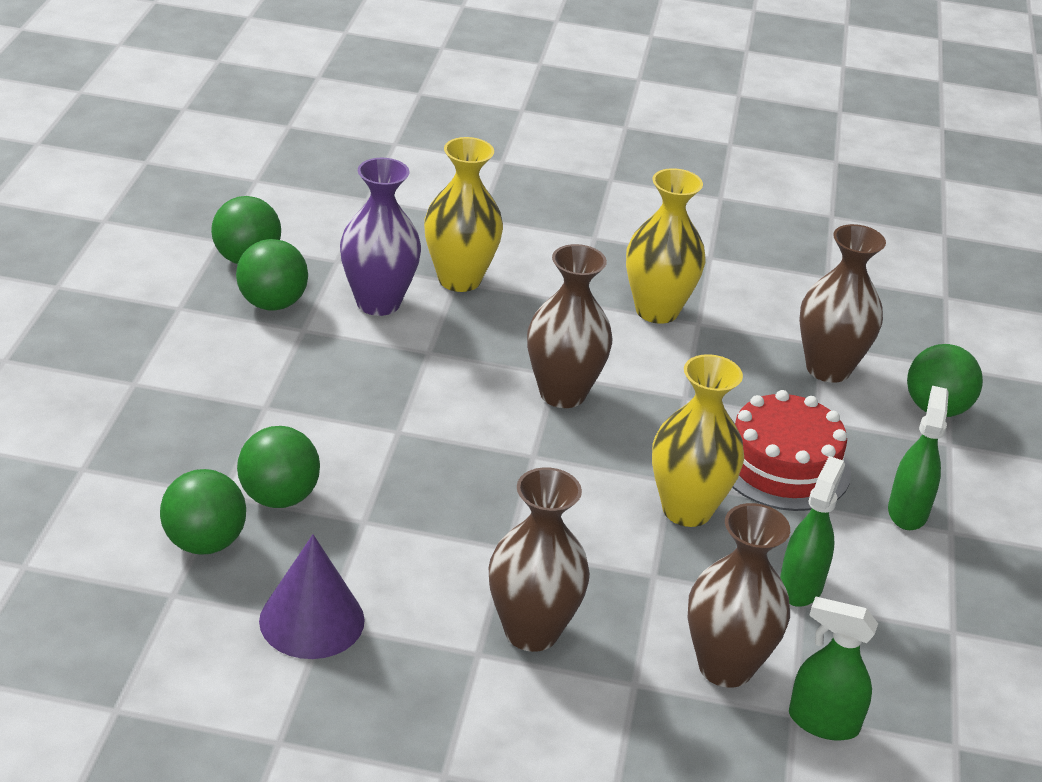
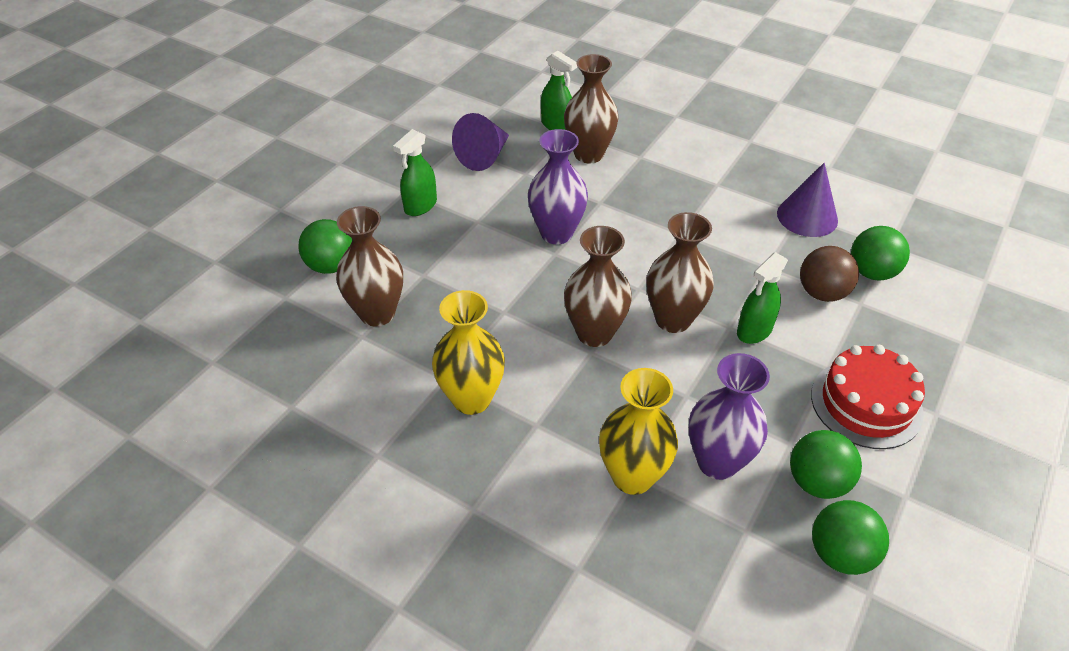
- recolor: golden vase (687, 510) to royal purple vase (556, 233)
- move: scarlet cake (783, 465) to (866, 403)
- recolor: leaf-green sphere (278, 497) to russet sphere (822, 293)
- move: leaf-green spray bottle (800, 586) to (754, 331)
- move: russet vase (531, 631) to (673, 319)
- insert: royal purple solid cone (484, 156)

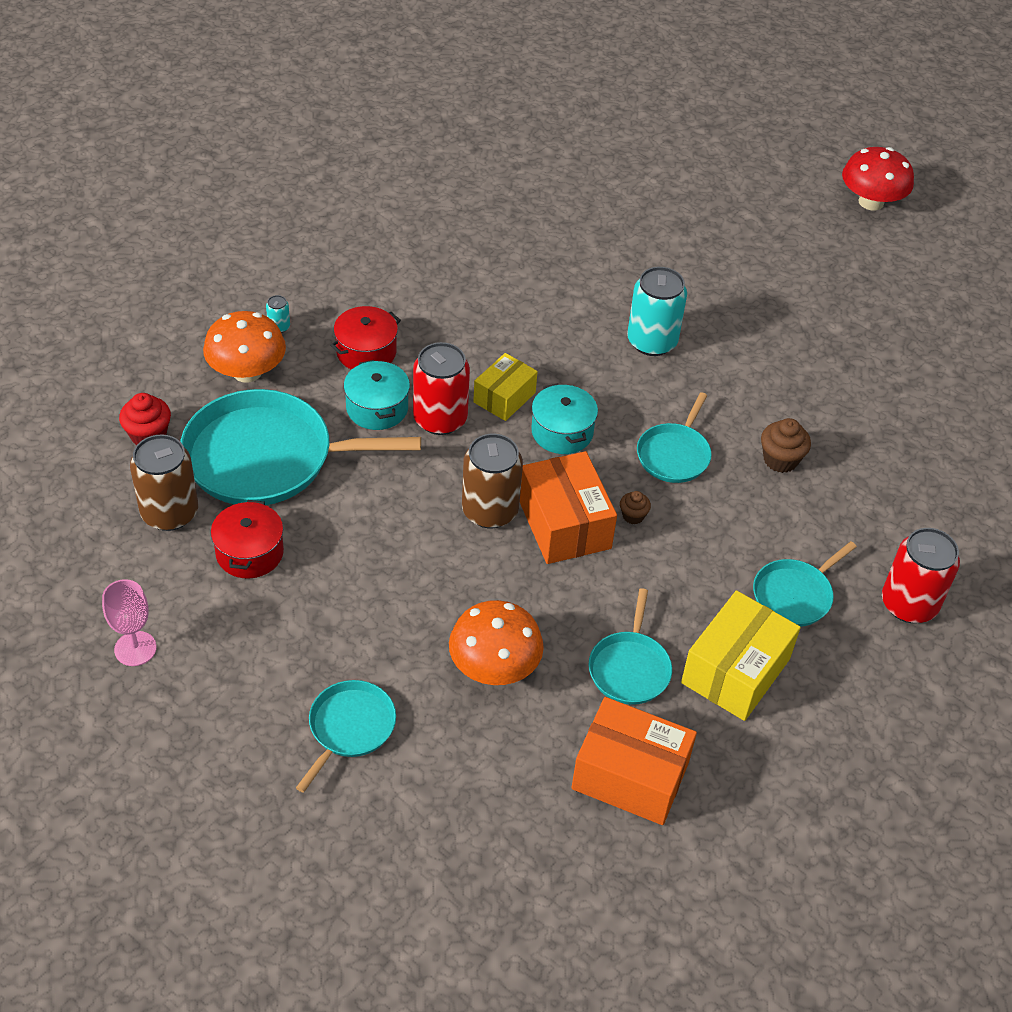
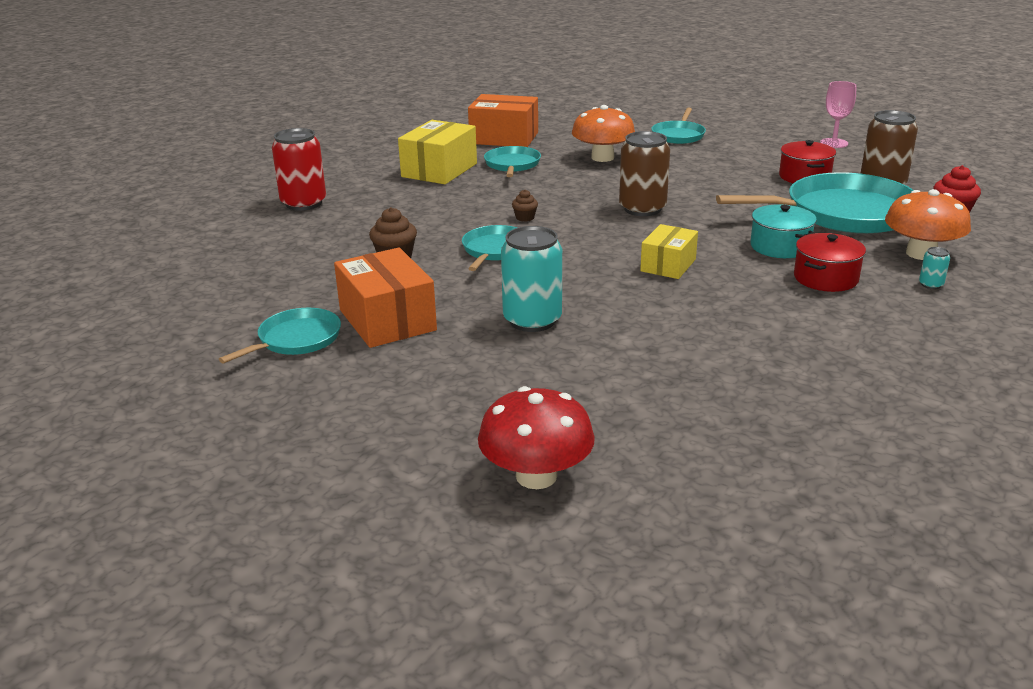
- move: scarlet mushroom (871, 202) to (536, 476)
- delete: scarlet tin (440, 419)
- delete: turquoise pot (562, 432)
- move: orange-coloured parcel (564, 524) to (387, 320)
- move: turquoise pan (794, 595) to (296, 339)

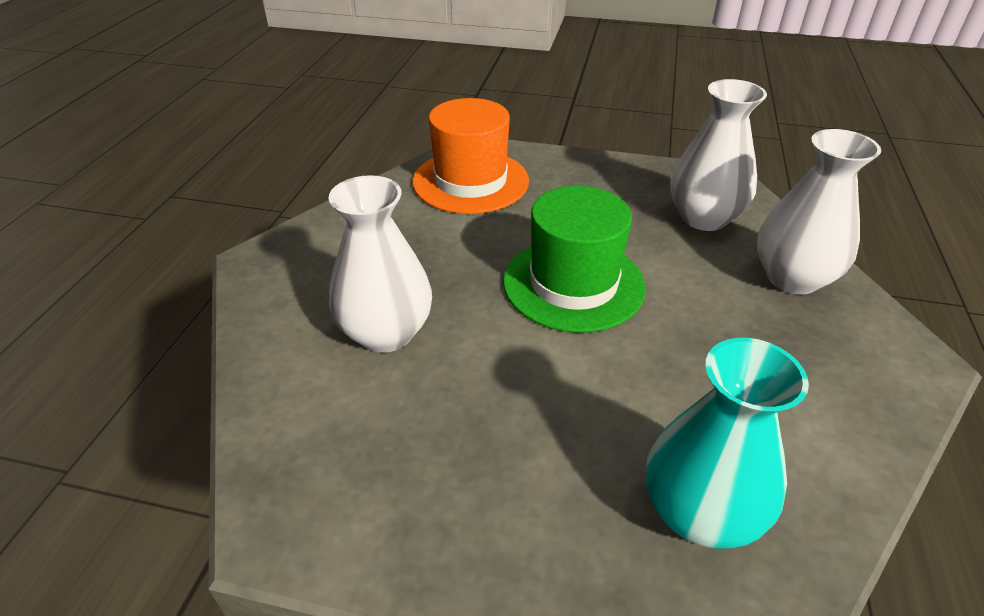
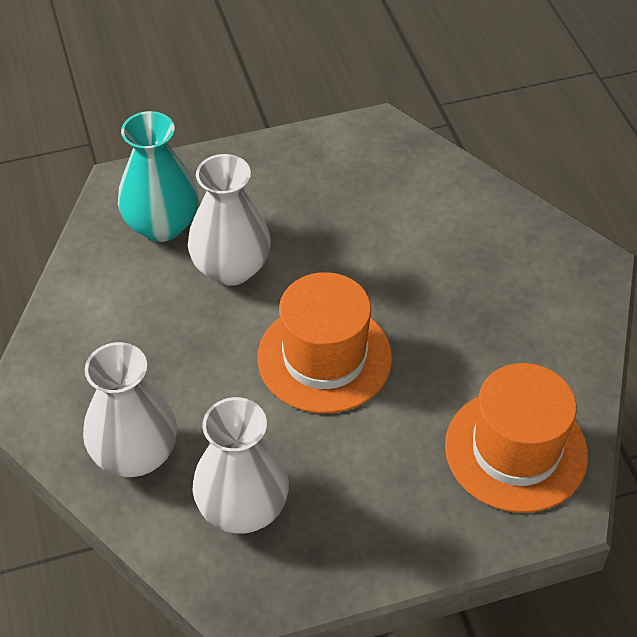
- move: snow-white vase (386, 333) to (231, 268)
- recolor: leaf-green tall hat (573, 284) to orange-coloured tall hat (324, 357)

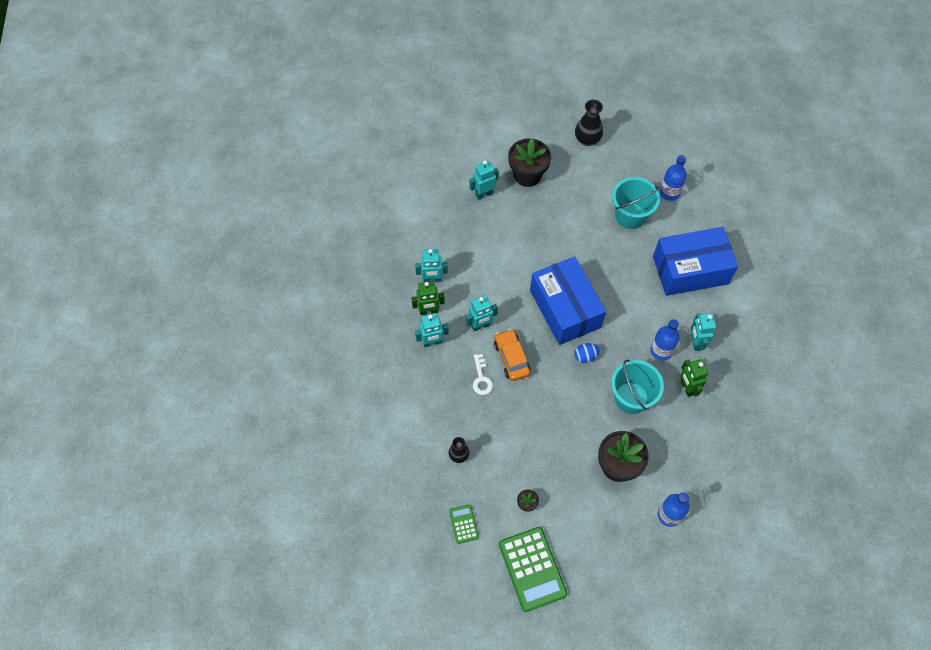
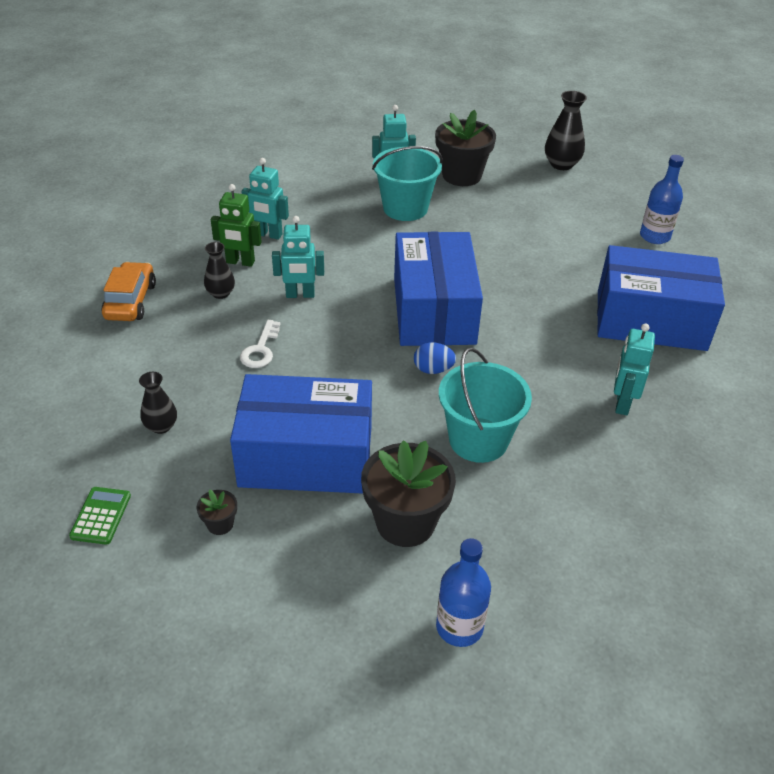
- move: turquoise bucket (630, 216) to (405, 208)
- replace: turquoise toy robot (432, 342) to ebony vase (221, 293)
- delete: cobalt bottle (661, 350)
- move: orange-coloured automobile (511, 358) to (130, 301)
- delete: leaf-green toy robot (687, 387)
- delete: leaf-green calculator (532, 569)
- insert: cobalt parcel (306, 456)

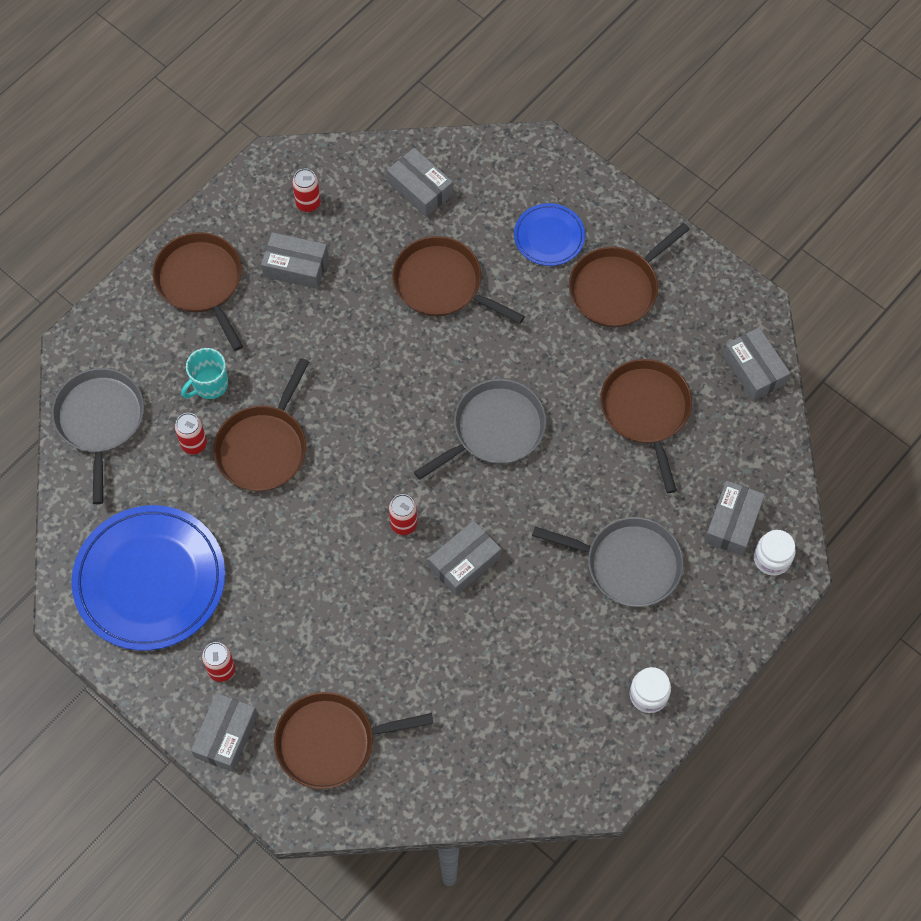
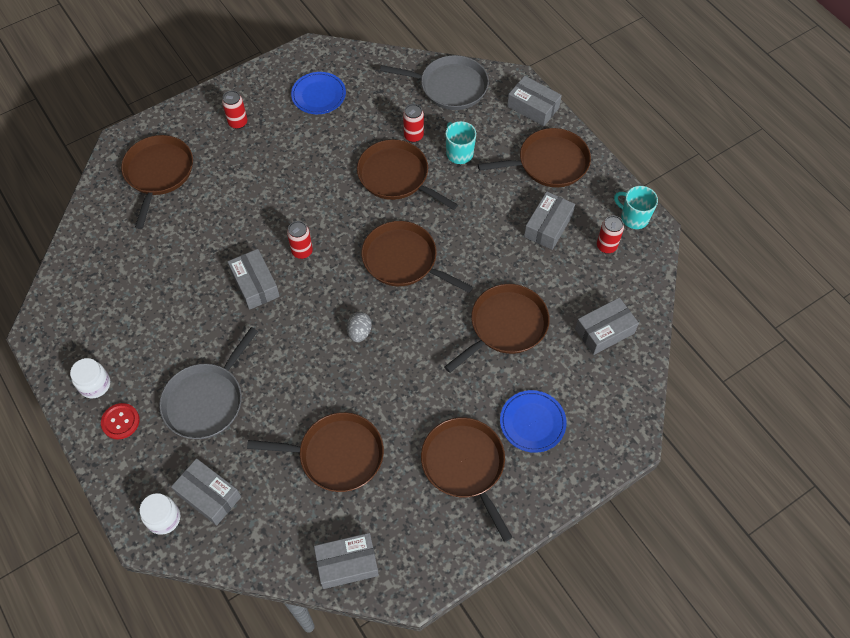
- replace: grey pan (494, 429) to grey egg (359, 332)
- resize: cobalt flat dish (150, 580) = (318, 95) x0.51
- move: grey parcel (226, 736) to (533, 107)
- insert: turquoise mug (634, 218)
- insert: russet pan (403, 260)
- insert: scarlet button (120, 421)

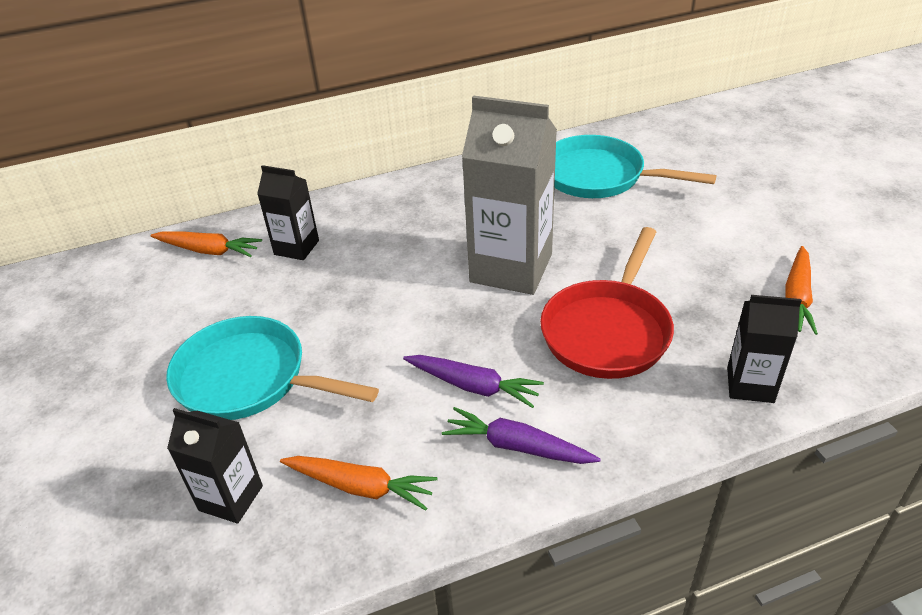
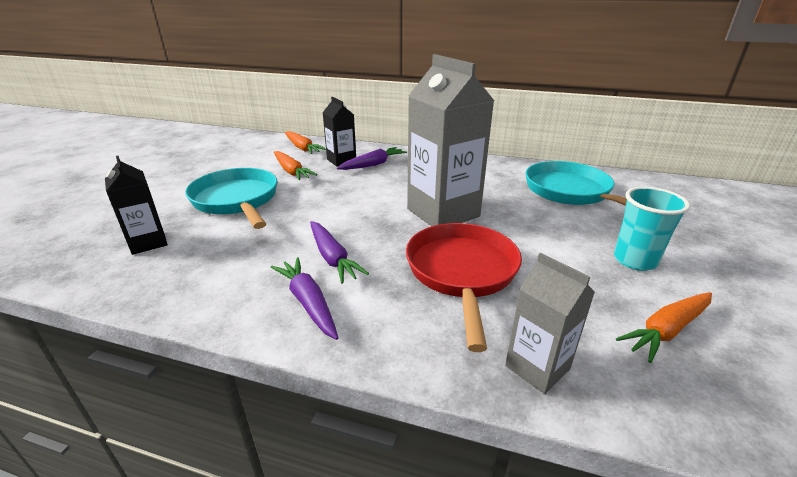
- rotate: scarlet pan (608, 331) = (462, 272) 120 degrees clockwise
- recolor: ebony milk carton (750, 385) to grey milk carton (537, 367)
- move: orange-coloured carrot (361, 487) to (291, 171)
- insert: royal purple carrot (373, 164)
- insert: turquoise tumbler (634, 260)

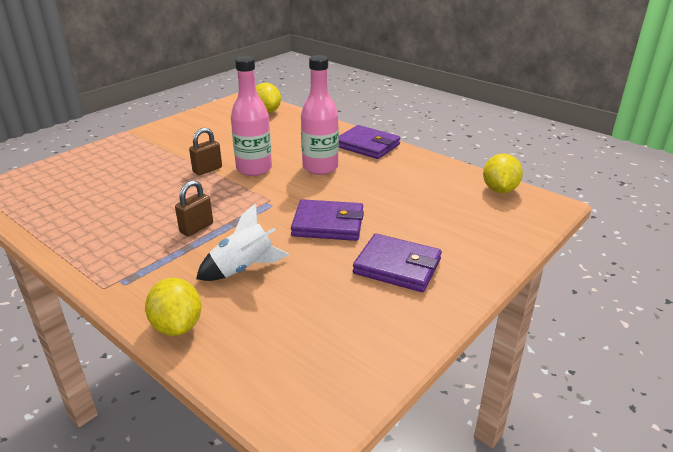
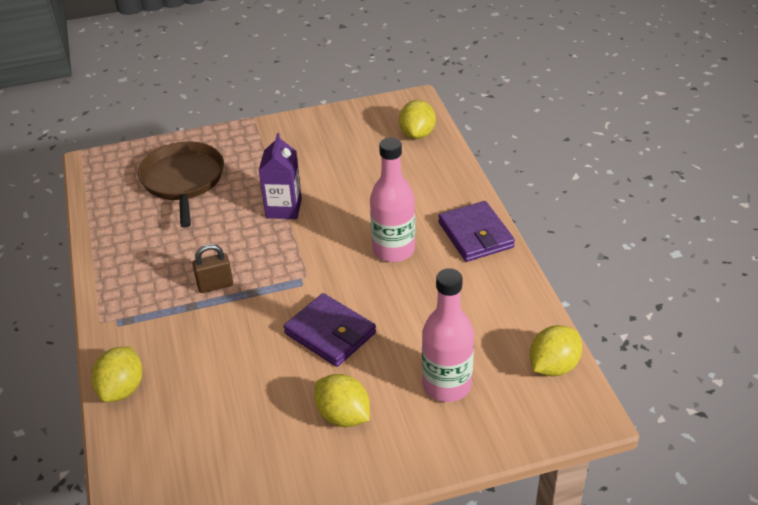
- move: rose-pink bottle (254, 169) to (446, 385)
- replace: russet padlock (207, 170) to royal purple milk carton (284, 208)
- delete: snow-white toy rocket (243, 269)
- replace: royal purple card wallet (397, 266) to golden citrus fruit (343, 416)
- insert: russet pan (183, 180)

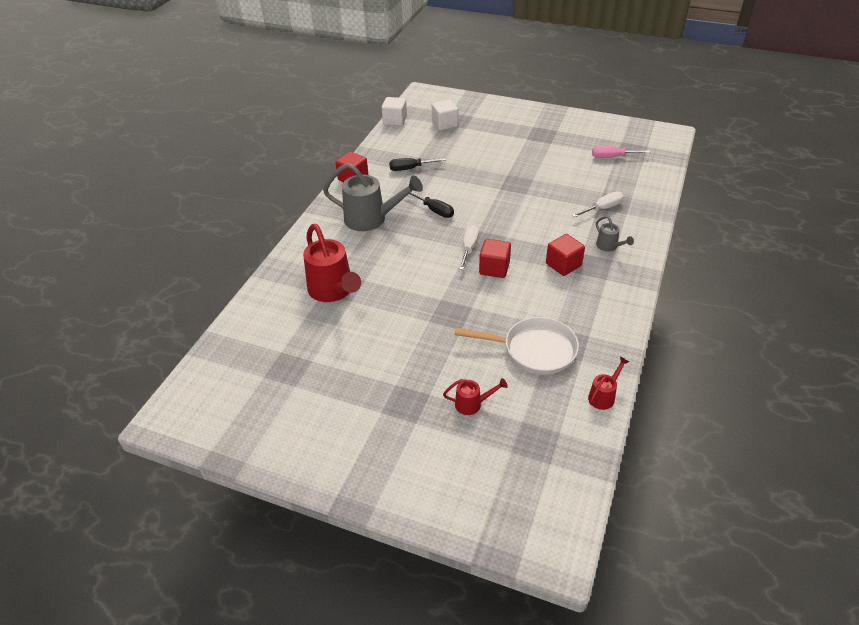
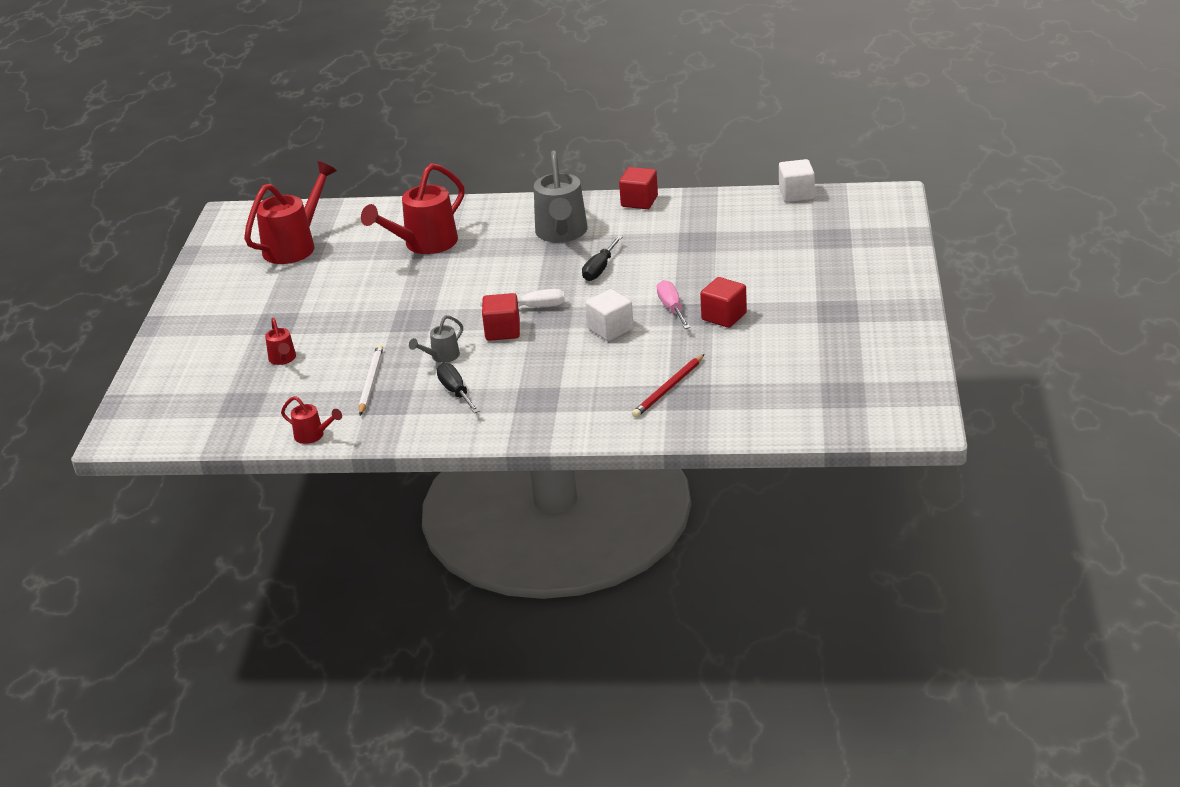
- move: snow-white solid cube (444, 124) to (610, 329)
- move: rose-pink hand screwdriver (612, 157) to (672, 308)
- move: ebony hand screwdriver (410, 168) to (455, 392)
- replace: snow-white hand screwdriver (602, 208) to scarlet pencil (668, 388)
- move: grey sprinkling can (609, 246) to (442, 357)
- move: scarlet solid cube (563, 265) to (724, 316)
- replace: snow-white pan (534, 350) to snow-white pencil (371, 381)
- insert: scarlet sprinkling can (294, 246)

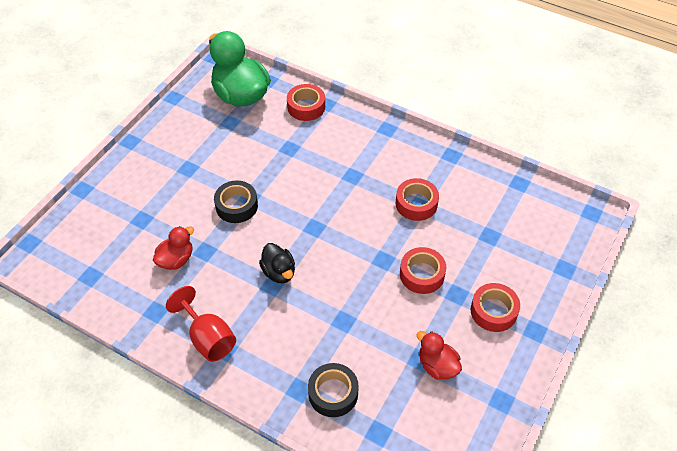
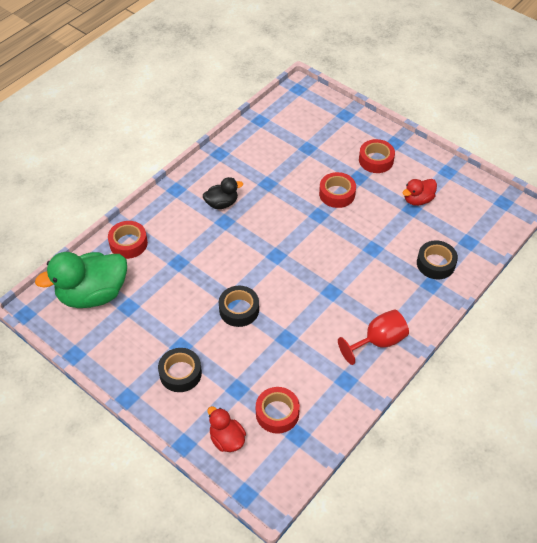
- move: scarlet sticky tape (416, 204) to (277, 413)
- move: scarlet rubber duck (176, 260) to (227, 439)
- move: ebony rubber duck (279, 272) to (222, 203)
- insert: ebony sticky tape (180, 373)

